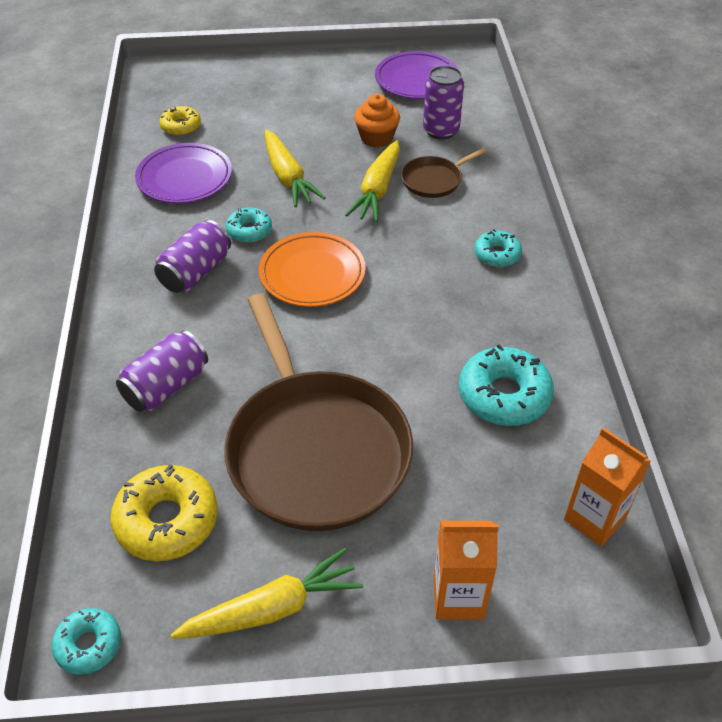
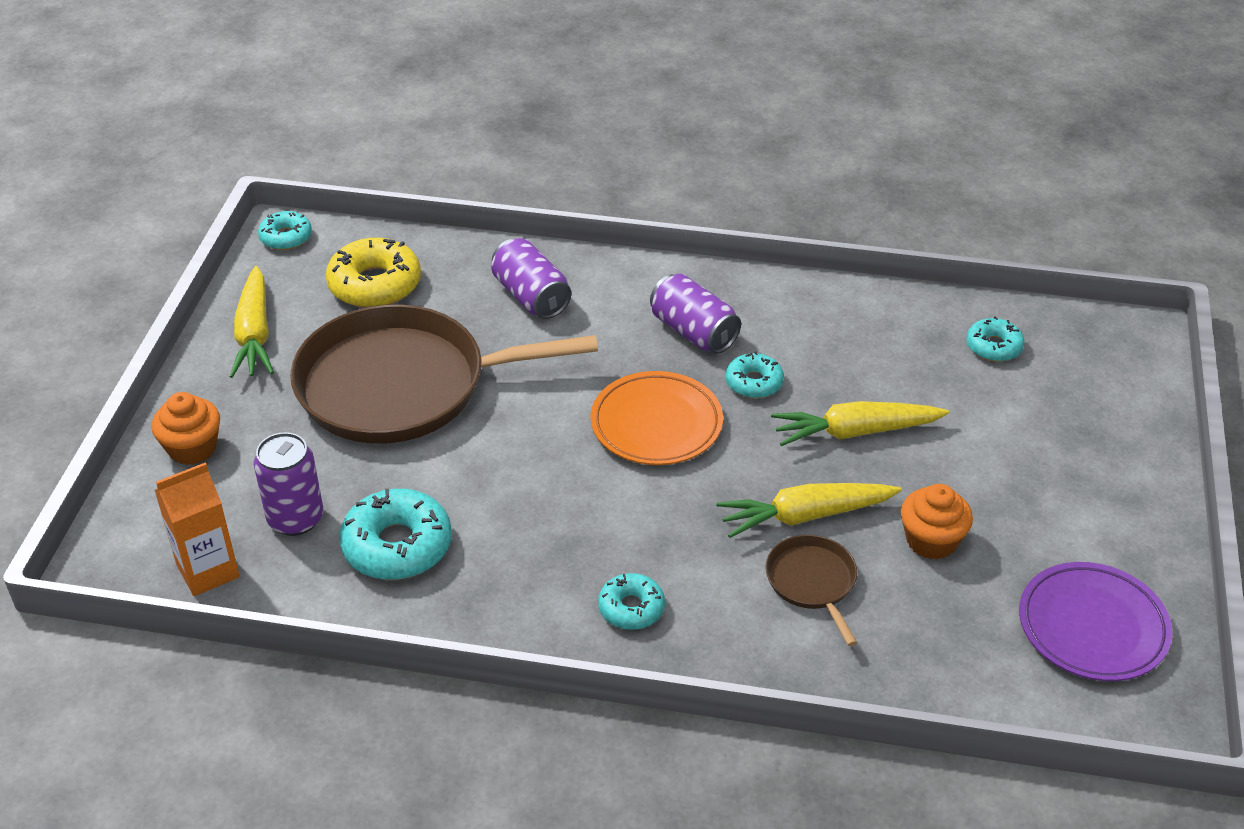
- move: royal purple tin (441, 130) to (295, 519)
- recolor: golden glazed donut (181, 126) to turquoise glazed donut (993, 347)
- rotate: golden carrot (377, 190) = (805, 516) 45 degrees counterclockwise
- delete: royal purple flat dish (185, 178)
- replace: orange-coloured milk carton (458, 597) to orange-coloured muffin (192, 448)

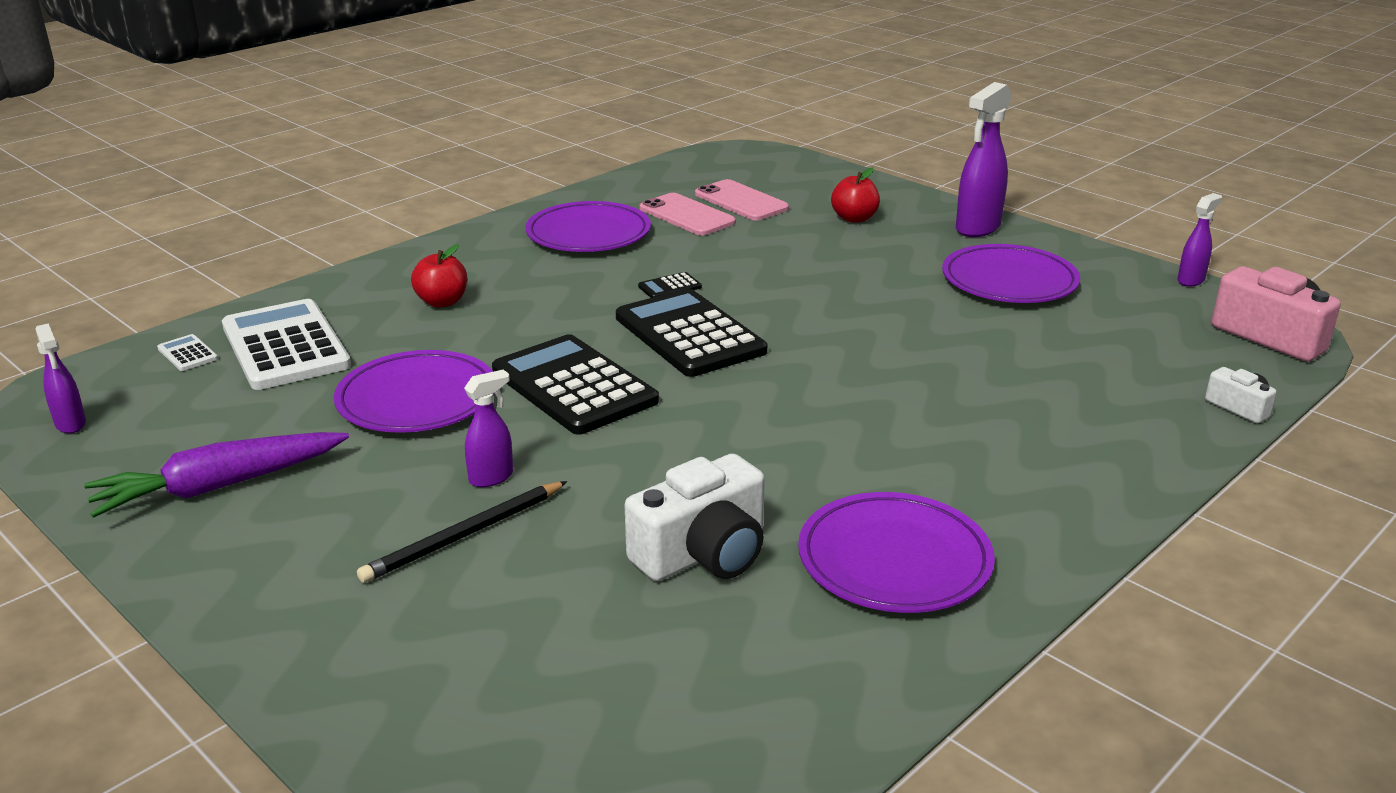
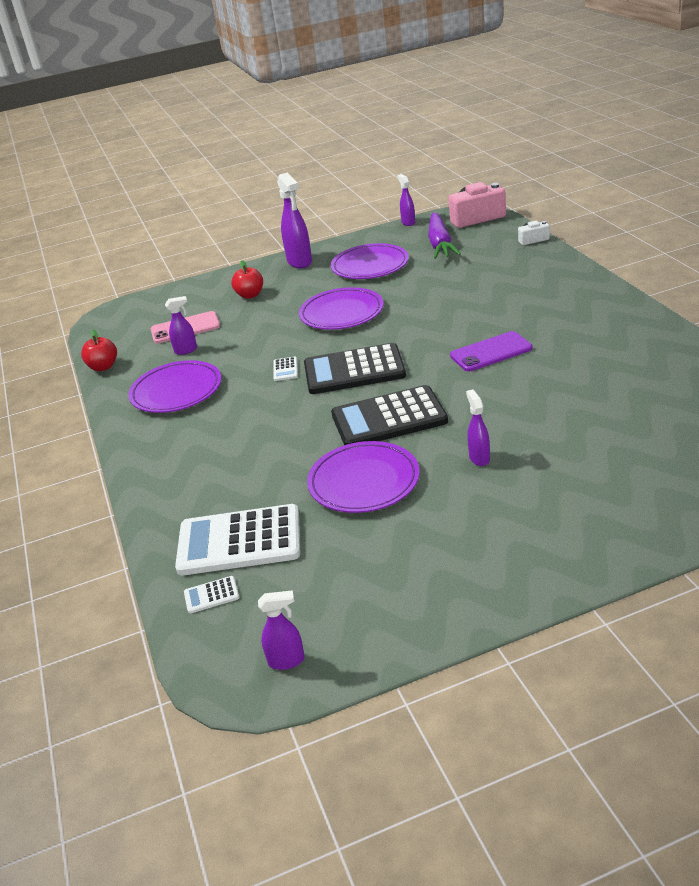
- replace: rose-pink mobile phone (686, 215) to royal purple spray bottle (186, 350)
- move: scarlet apple fruit (442, 302) to (103, 367)
- recolor: ebony calculator (670, 287) to snow-white calculator (285, 369)
- move: royal purple carrot (218, 487) to (440, 244)
- delete: snow-white photo camera (703, 553)
- delete: ebony pencil (465, 535)
- move: royal purple flat dish (894, 560) to (341, 313)
- insert: royal purple mobile phone (491, 352)

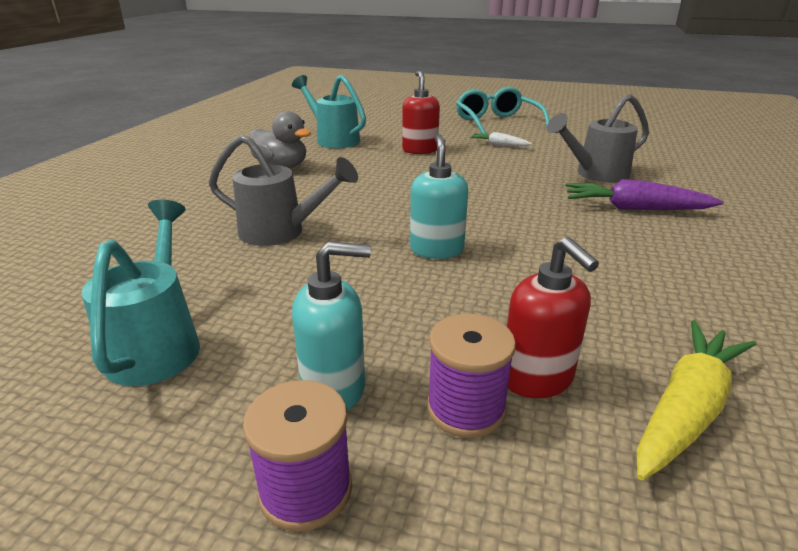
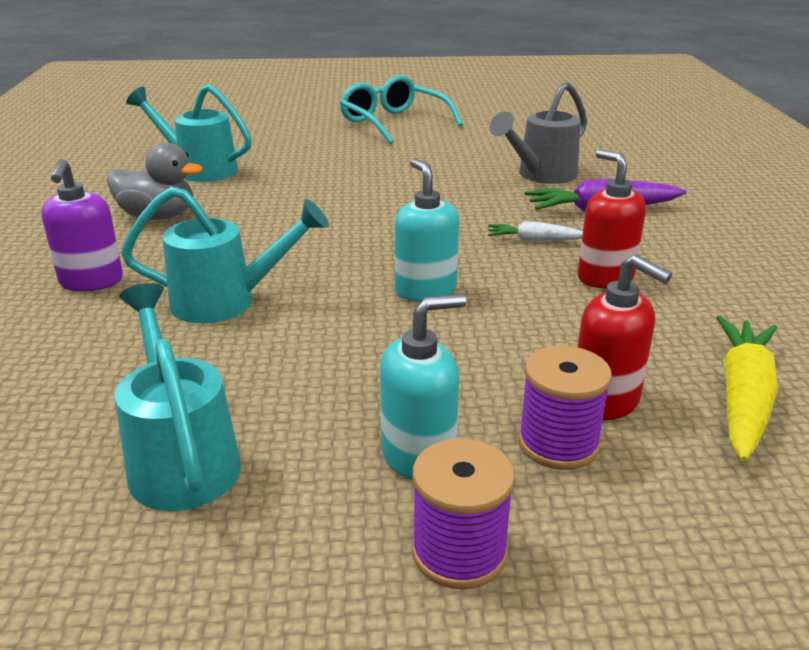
- move: scarlet soap dispenser (420, 150) to (605, 277)
- move: snow-white carrot (499, 145) to (534, 240)
- recolor: grey sprinkling can (281, 232) to turquoise sprinkling can (226, 302)
- insert: royal purple soap dispenser (91, 282)

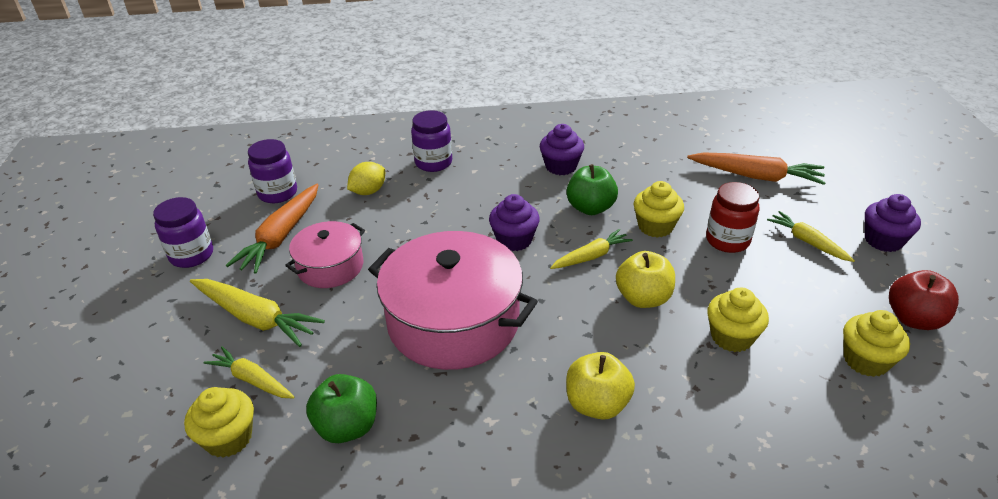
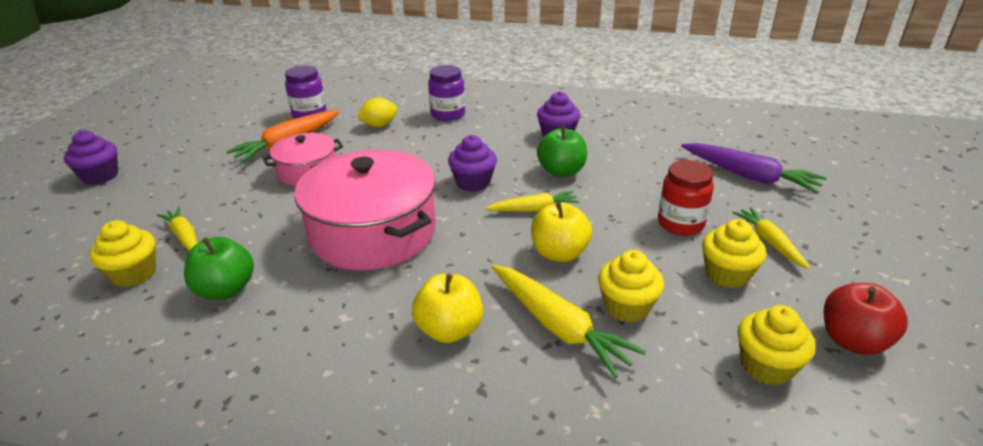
- recolor: orange-coloured carrot (756, 176) to royal purple carrot (749, 176)
- move: golden muffin (655, 226) to (727, 274)
- move: royal purple muffin (883, 240) to (100, 176)
- delete: royal purple preserve jar (192, 255)
- move: golden carrot (255, 318) to (558, 326)

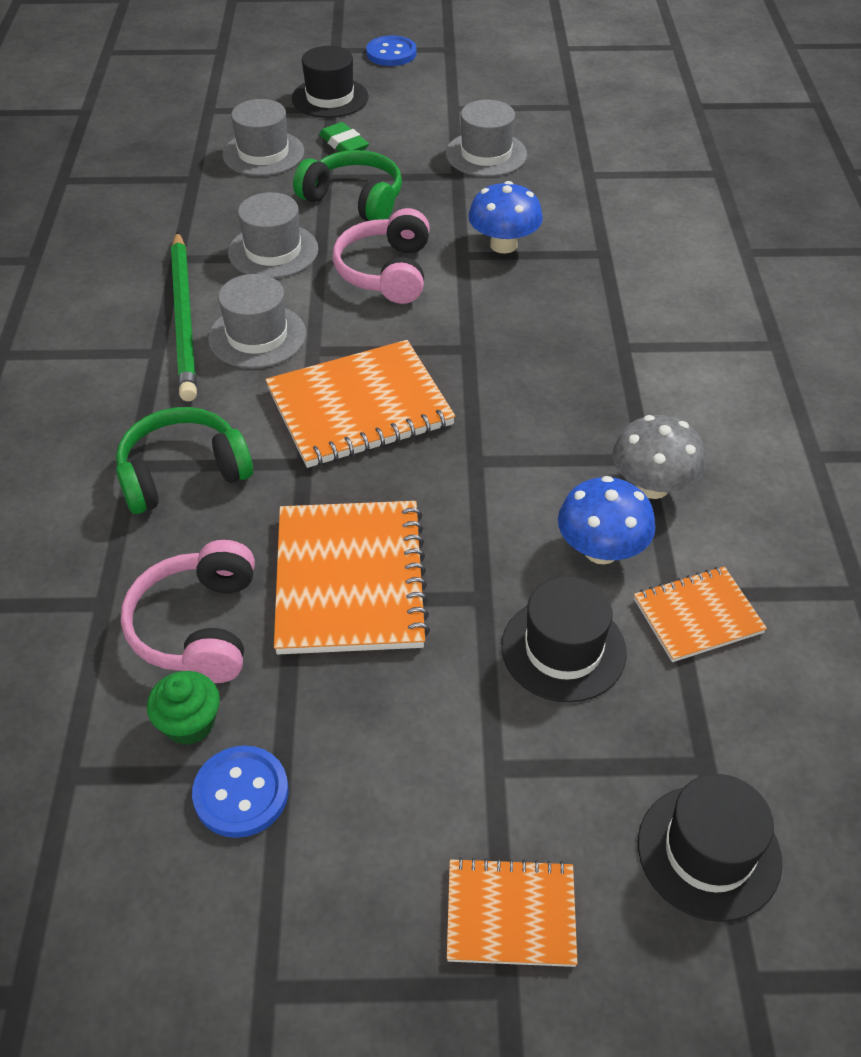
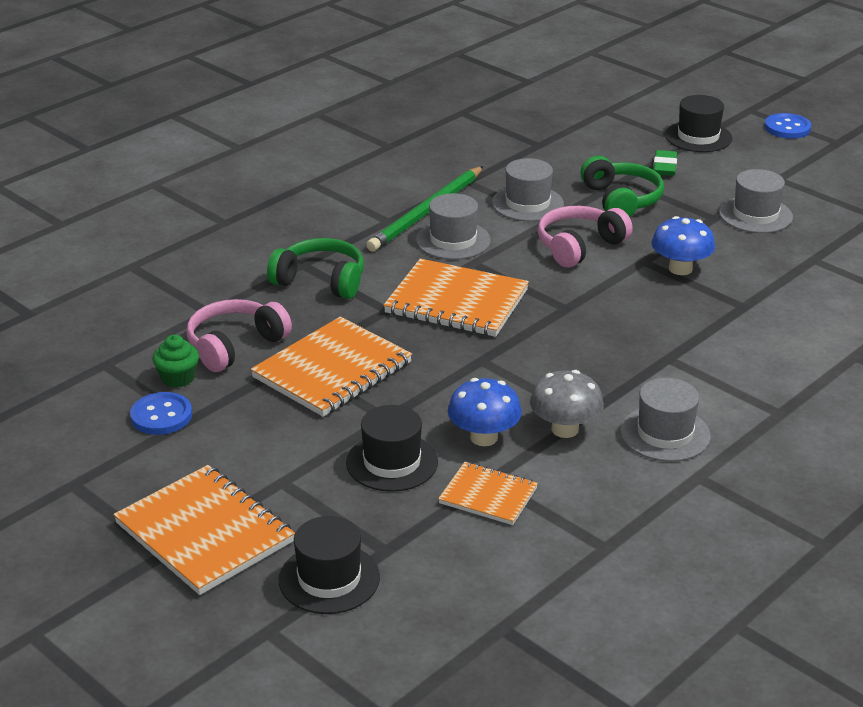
- move: grey tall hat (263, 153) to (665, 434)
- resize: orange-coloured notebook (511, 914) = (205, 533) x1.75

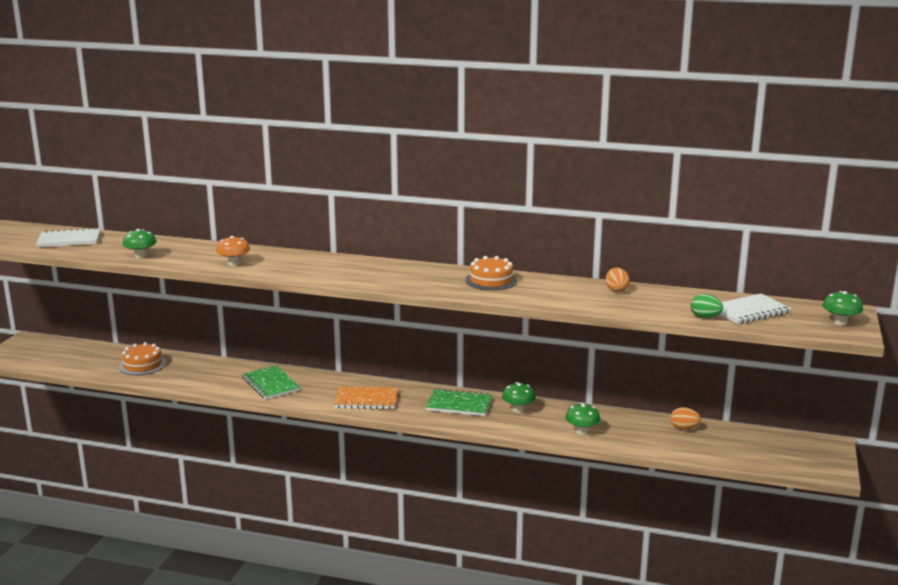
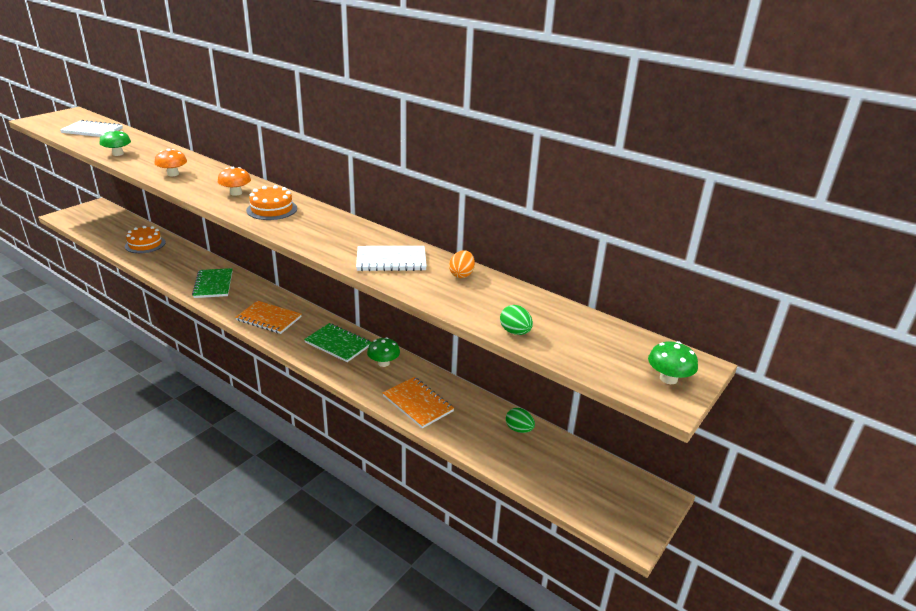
- move: orange-coloured cake (491, 280) to (272, 209)
- move: snow-white notebook (749, 311) to (391, 260)
- replace: leaf-green mushroom (582, 431) to orange-coloured notebook (418, 404)
- recolor: orange-coloured egg (684, 428) to leaf-green egg (519, 429)
- insert: orange-coloured mushroom (236, 193)

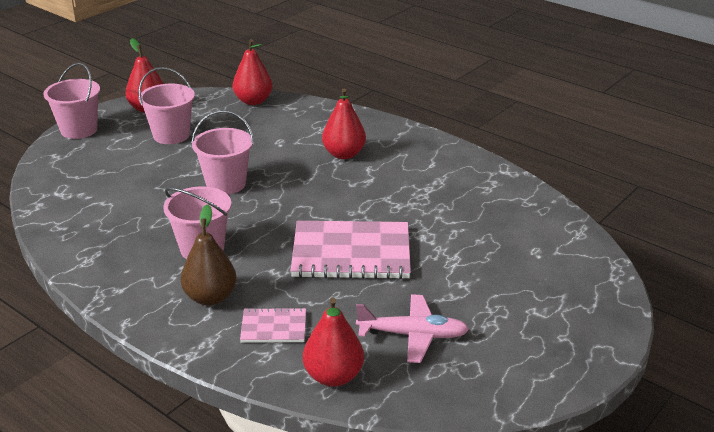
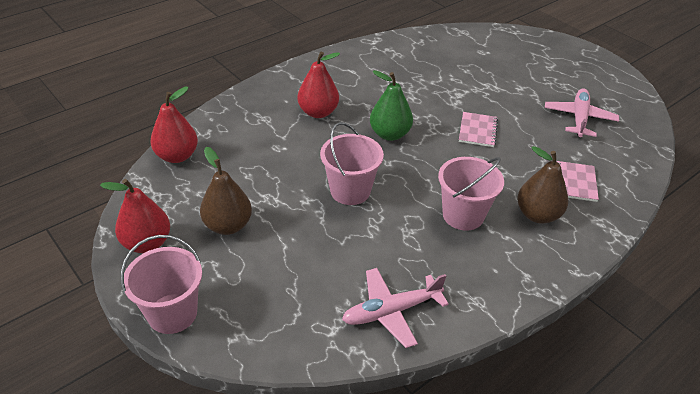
- replace: rose-pink bucket (171, 135) to russet toy pear (228, 225)
- resize: rose-pink notebook (351, 253) = (478, 130) x0.49
- delete: scarlet toy pear (333, 376)
- insert: leaf-green toy pear (389, 134)
- insert: rose-pink plane (391, 311)

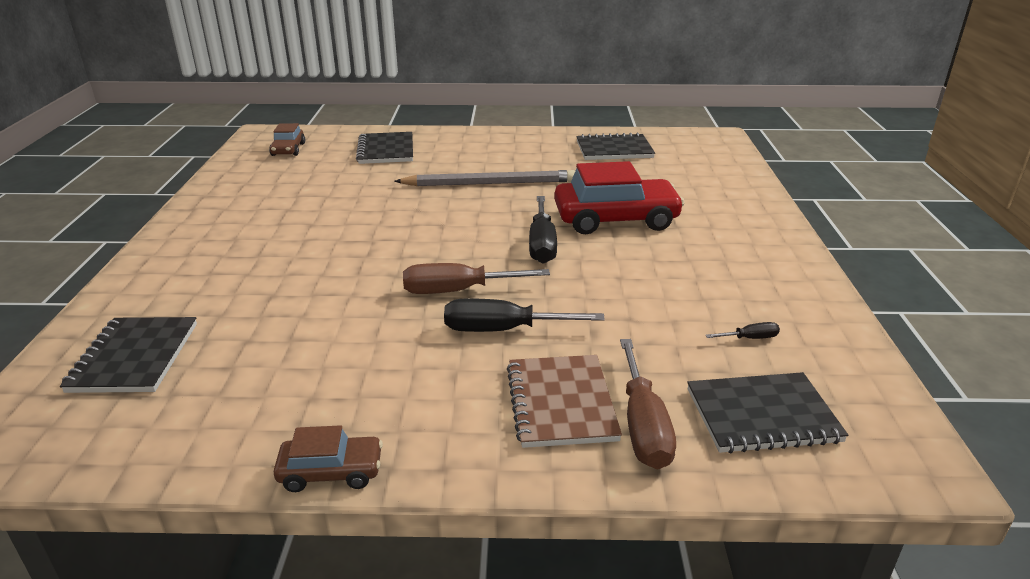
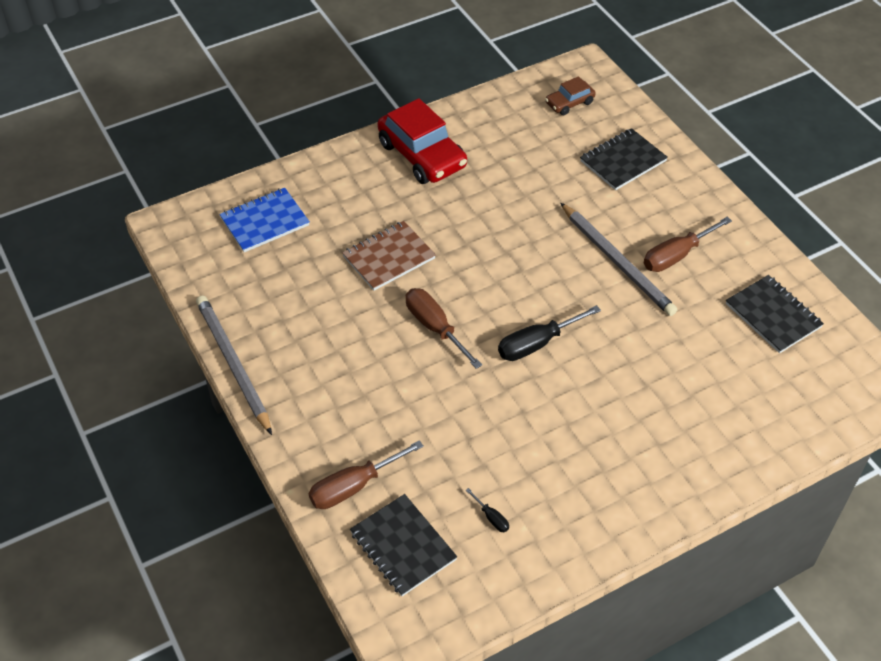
- move: scarlet automobile (616, 219) to (422, 155)
- delete: ebony hand screwdriver (503, 330)
- recolor: ebony notebook (134, 357) to cobalt notebook (264, 222)
- move: russet notebook (561, 403) to (389, 257)
- replace: russet automobile (331, 472) to grey pencil (233, 364)
- insert: russet hand screwdriver (676, 255)

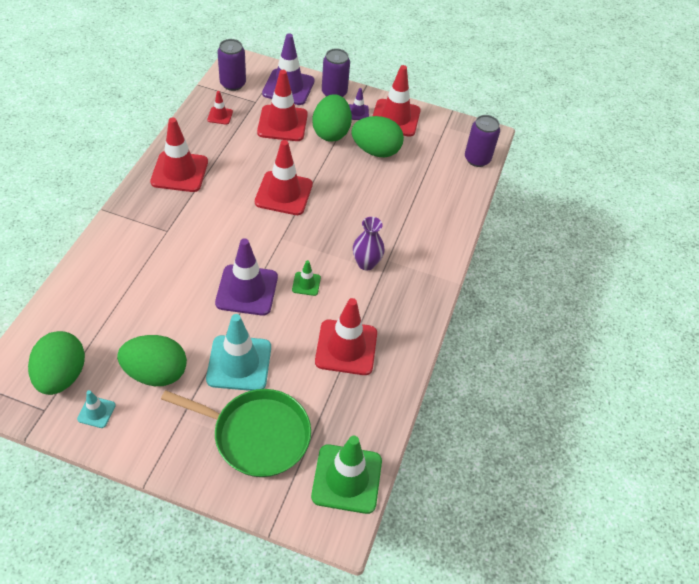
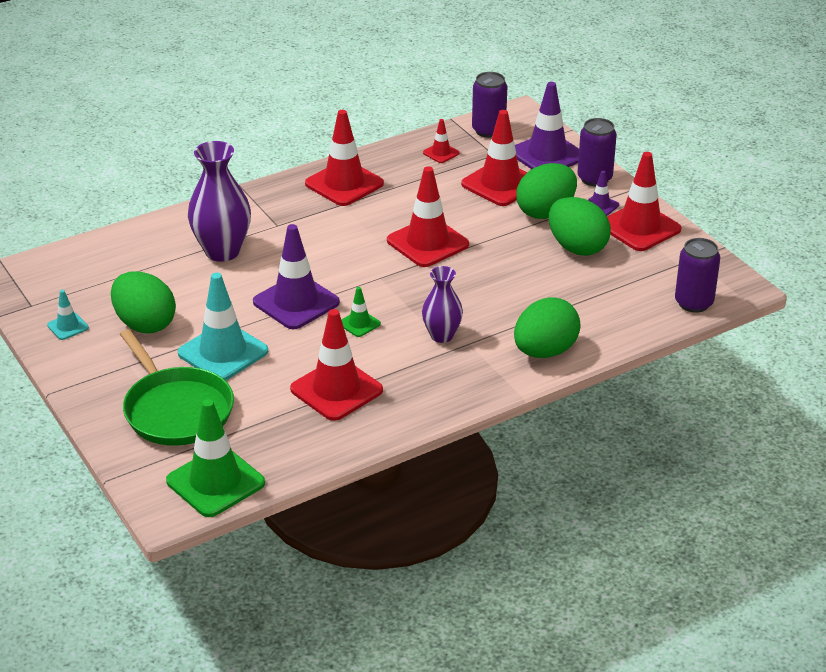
- move: leaf-green egg (61, 376) to (545, 351)
- insert: royal purple vase (222, 251)

